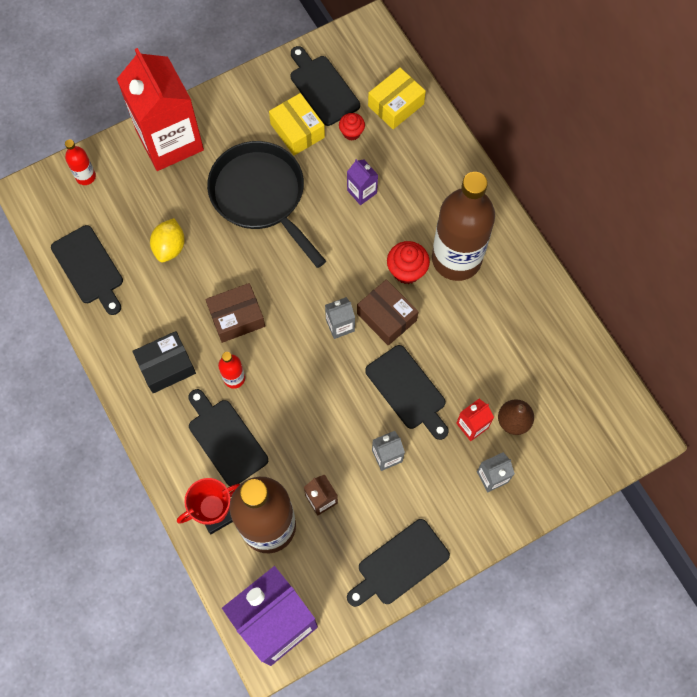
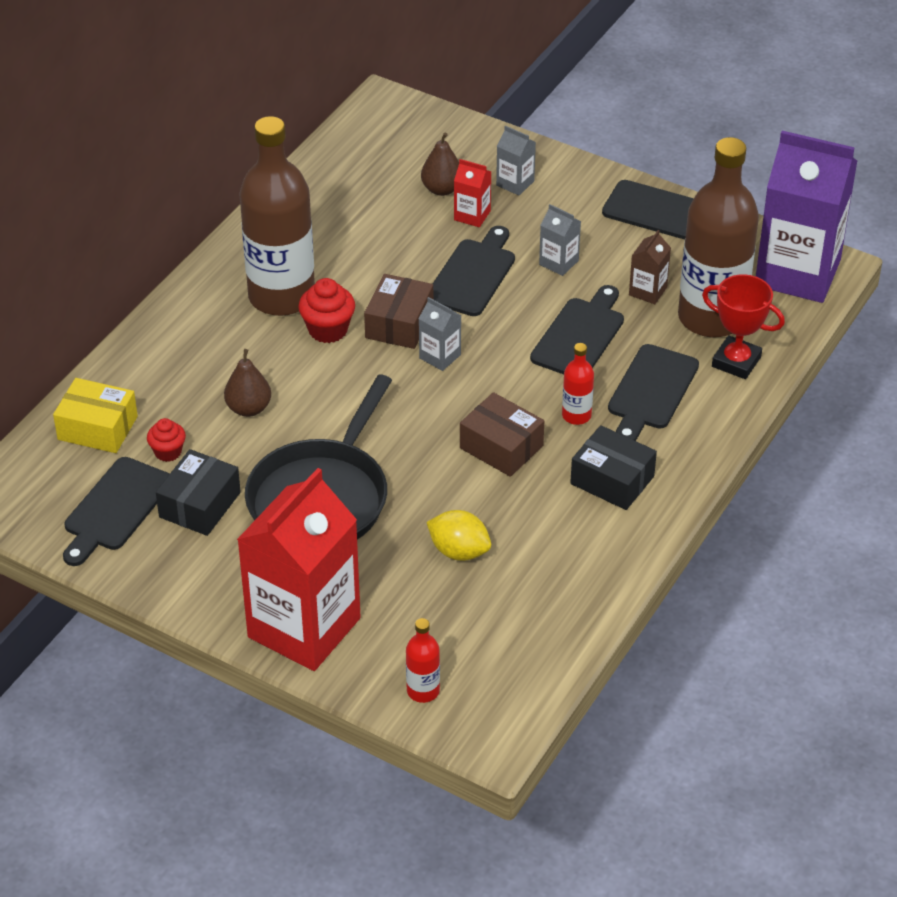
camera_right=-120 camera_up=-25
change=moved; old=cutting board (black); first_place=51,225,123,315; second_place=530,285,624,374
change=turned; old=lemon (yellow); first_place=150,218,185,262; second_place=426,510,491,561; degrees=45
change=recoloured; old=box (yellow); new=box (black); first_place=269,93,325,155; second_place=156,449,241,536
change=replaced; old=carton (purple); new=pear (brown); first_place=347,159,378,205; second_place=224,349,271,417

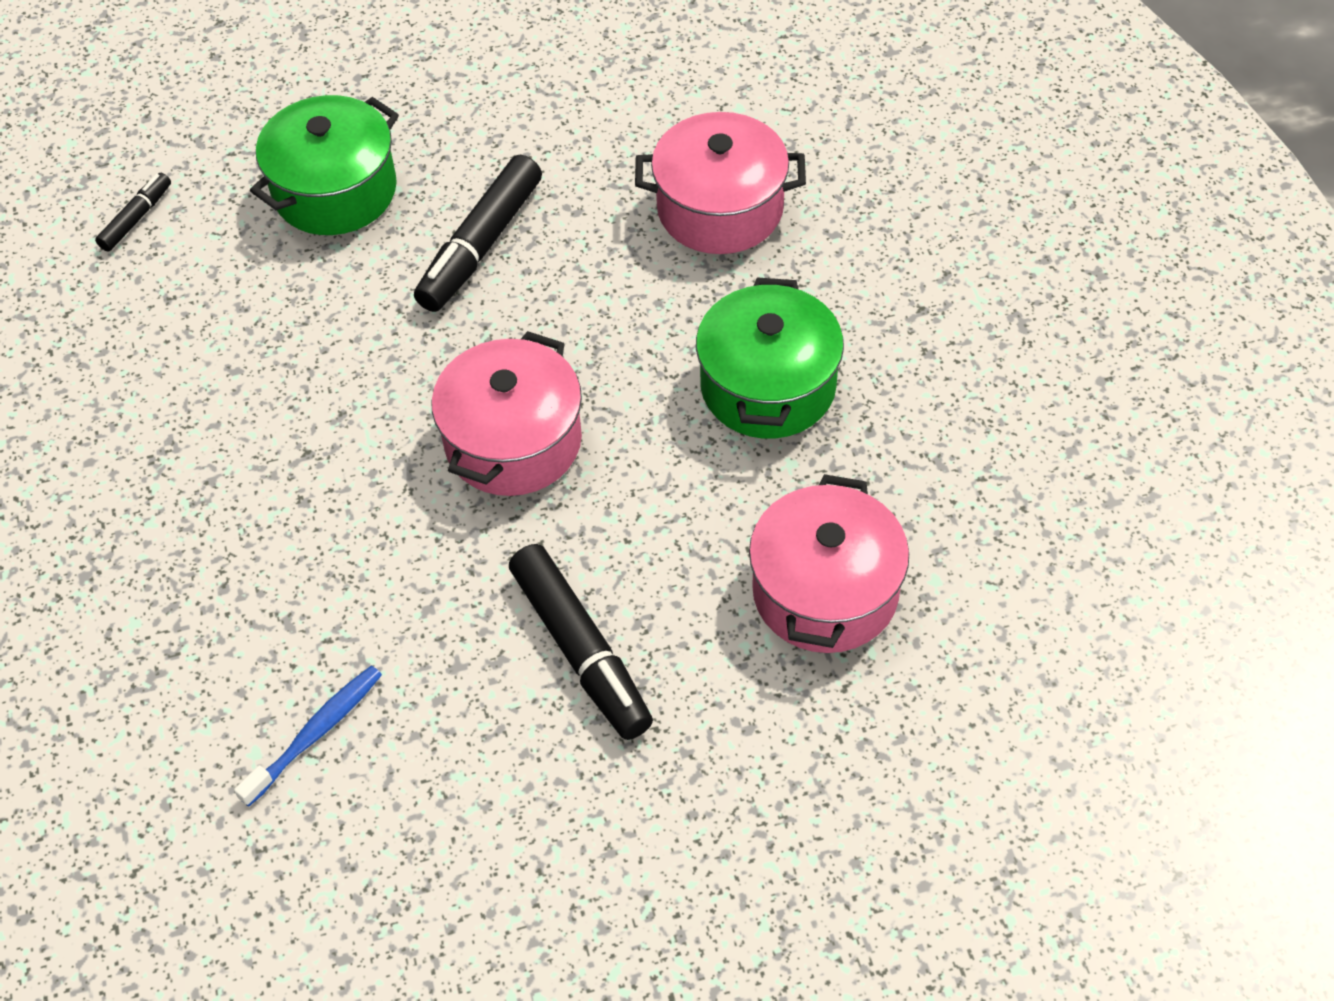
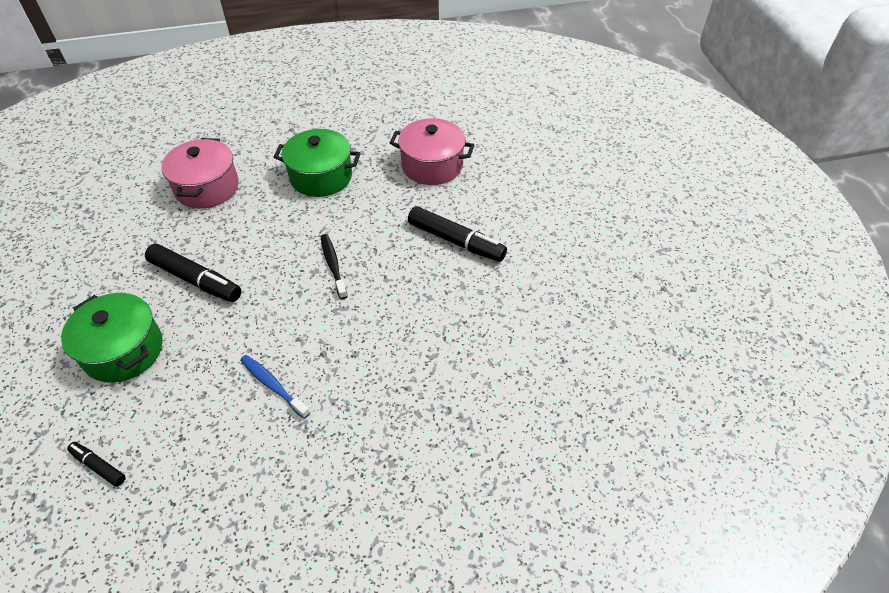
camera_right=-90 camera_up=-5
change=moved; old=toothbrush (blue); first_place=234,666,382,807; second_place=240,355,310,419
change=replaced; old=pot (pink); new=toothbrush (black); first_place=431,331,582,496; second_place=321,234,348,299
change=turned; old=marker (black); first_place=509,544,653,740; second_place=408,206,507,262; degrees=60

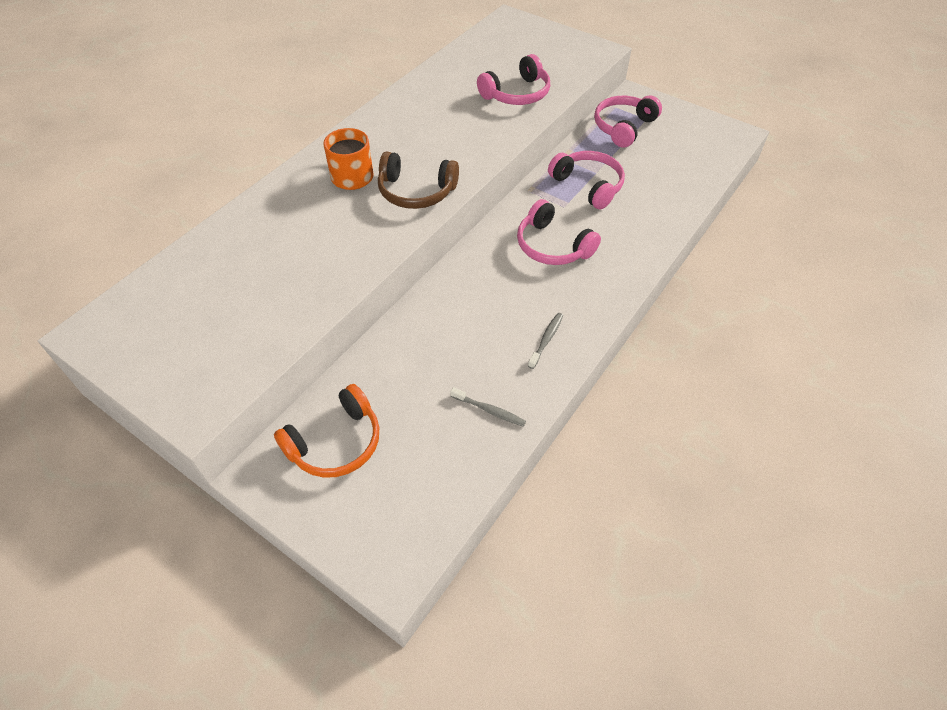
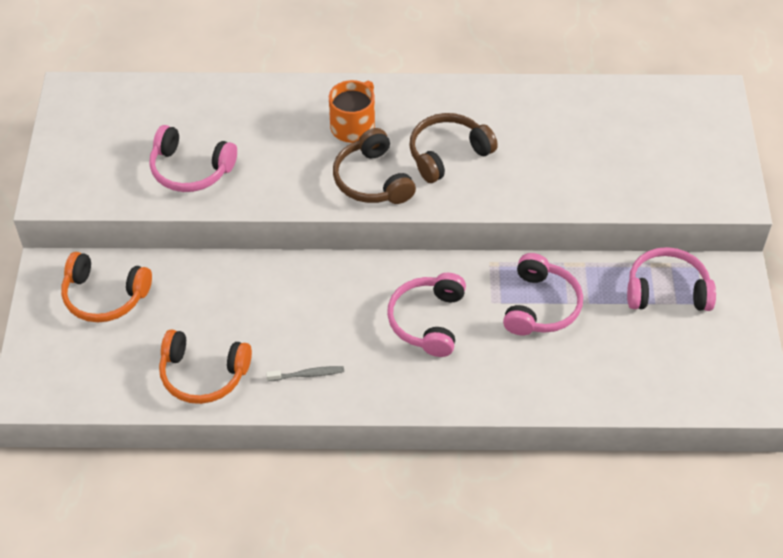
camera_right=55 camera_up=0
change=replaced; old=toothbrush (grey); new=headphones (orange); first_place=450,387,526,427; second_place=159,329,252,404
change=moved; old=headphones (pink); first_place=477,54,550,105; second_place=149,125,237,192
change=added; new=headphones (brown); second_place=409,113,498,183

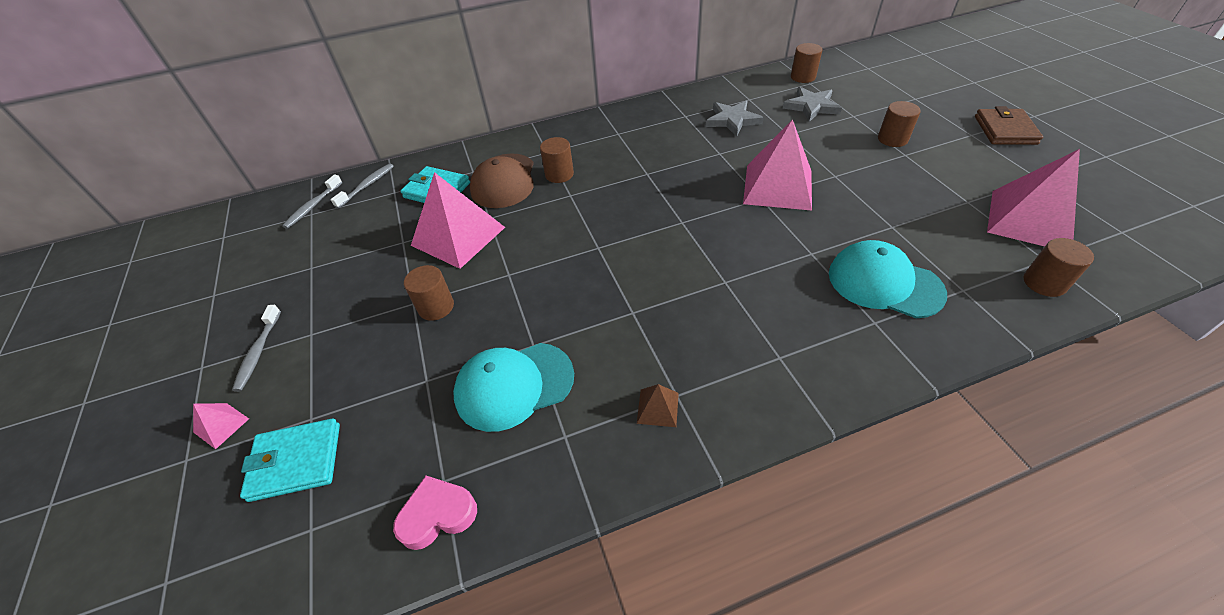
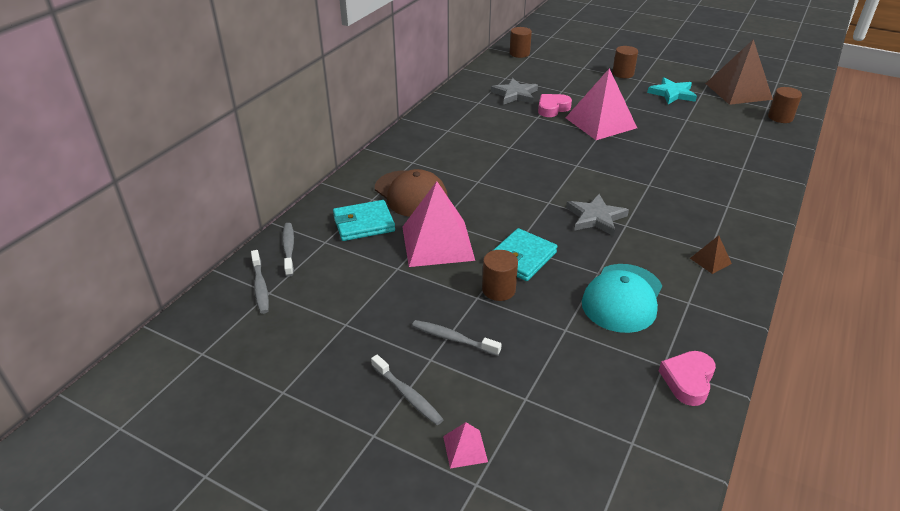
camera_right=-45 camera_up=-10
change=moved; old=wallet (turquoise); first_place=240,418,340,502; second_place=494,228,557,281
change=removed; old=cylinder (brown); first_place=540,137,574,183
change=moved; old=star (grey); first_place=783,87,842,122; second_place=566,194,629,236
change=removed; old=cap (turquoise); first_place=829,240,947,318
change=removed; old=wallet (brown); first_place=975,106,1043,145
change=recoloured; old=pyramid (pink); new=pyramid (brown); first_place=987,149,1080,246; second_place=705,39,773,105
change=added; new=toothbrush (grey); second_place=412,320,502,356
change=added; new=heart (pink); second_place=538,94,572,117
change=added; new=star (turquoise); second_place=647,77,697,104

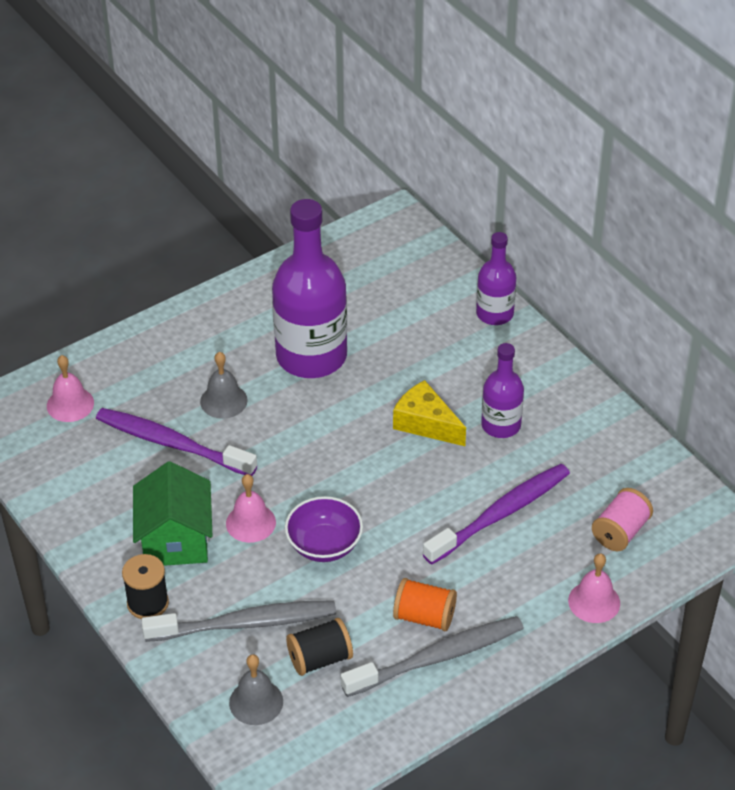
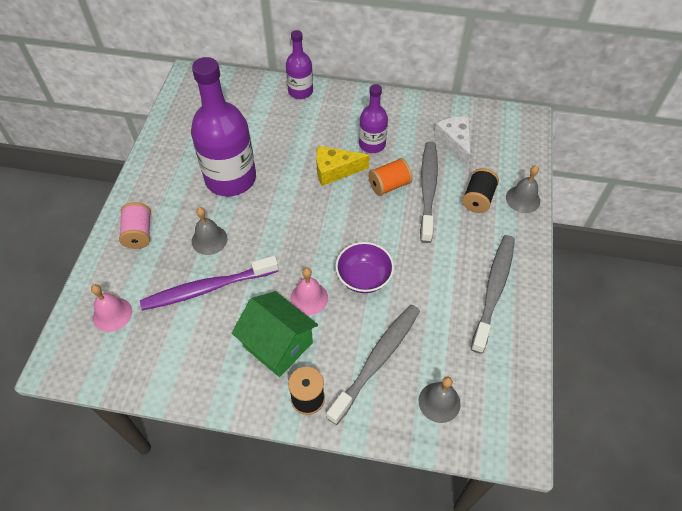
camera_right=-45 camera_up=10
change=moved; old=spool (black); first_place=286,618,353,676; second_place=462,168,499,213
change=moved; old=spool (orange); first_place=393,578,457,631; second_place=368,158,413,196
change=recoloured; old=toothbrush (purple); new=toothbrush (grey); first_place=423,464,570,565; second_place=420,141,438,243
change=recoloured; old=bell (pink); new=bell (grey); first_place=568,554,620,623; second_place=506,165,540,213
change=moved; old=spool (pink); first_place=592,488,653,551; second_place=119,202,151,249
change=added; new=cheese (white); second_place=434,116,470,167

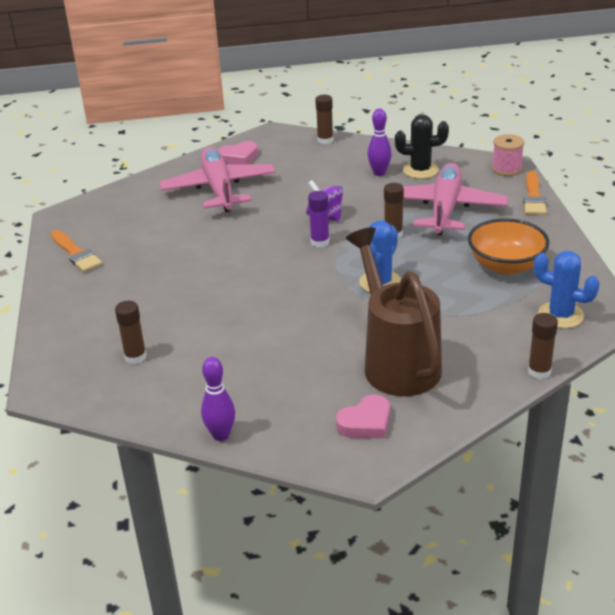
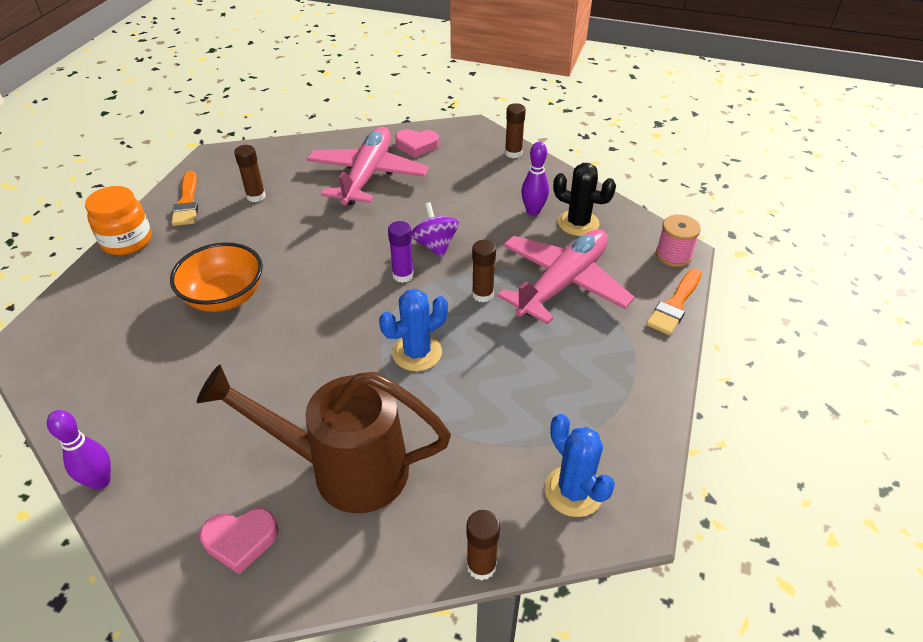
camera_right=25 camera_up=10
change=moved; old=glue stick (brown); first_place=115,301,147,364; second_place=234,145,266,202
change=turned; old=watering can (brown); first_place=346,227,442,396; second_place=196,365,451,513; degrees=-90
change=moved; old=bowl (orange); first_place=468,218,549,275; second_place=170,242,263,312
change=added; new=jar (orange); second_place=85,186,152,255

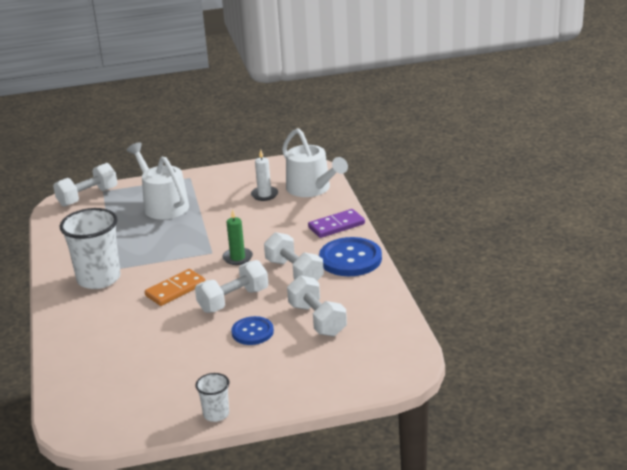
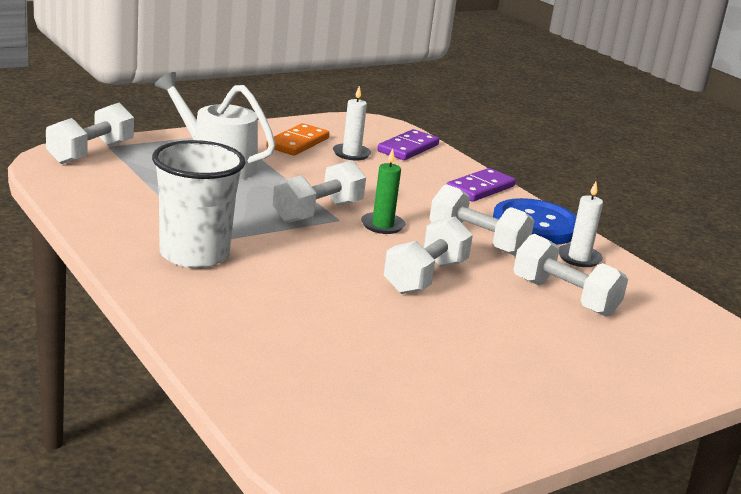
camera_right=-25 camera_up=-5
change=moved; old=domino (orange); first_place=145,269,206,306; second_place=266,123,329,156
change=removed; old=cup (white); first_place=196,373,229,422
change=removed; old=button (blue); first_place=231,316,274,345
change=replaced; old=watering can (white); new=domino (purple); first_place=282,128,348,197; second_place=378,129,439,160
change=added; new=dumbbell (white); second_place=273,160,366,223
change=added; new=candle (white); second_place=559,182,603,267

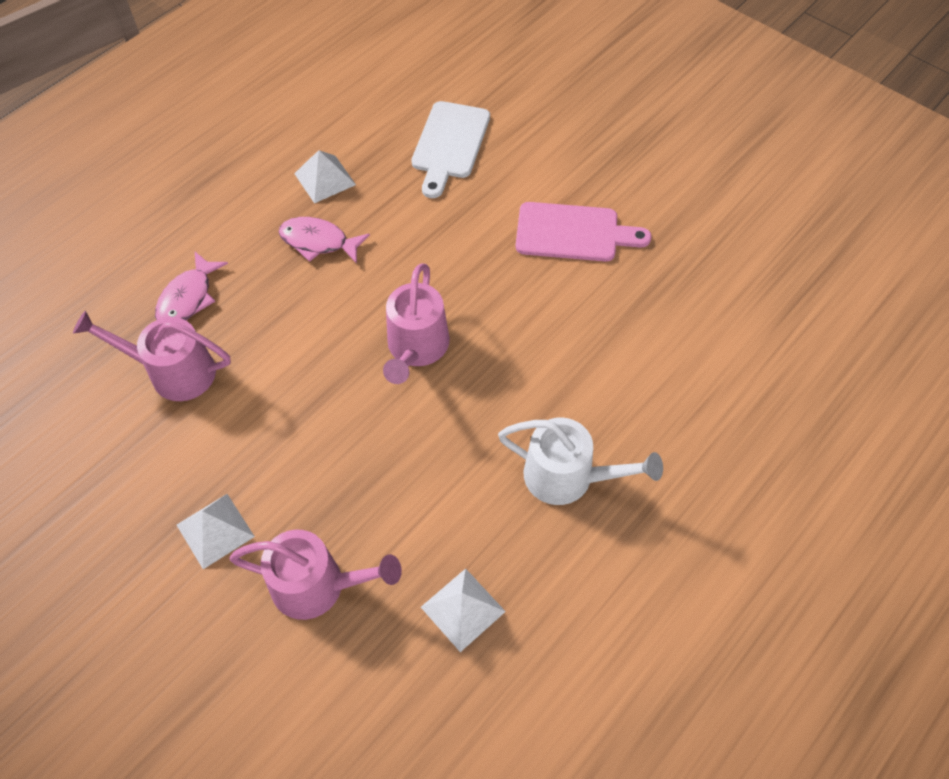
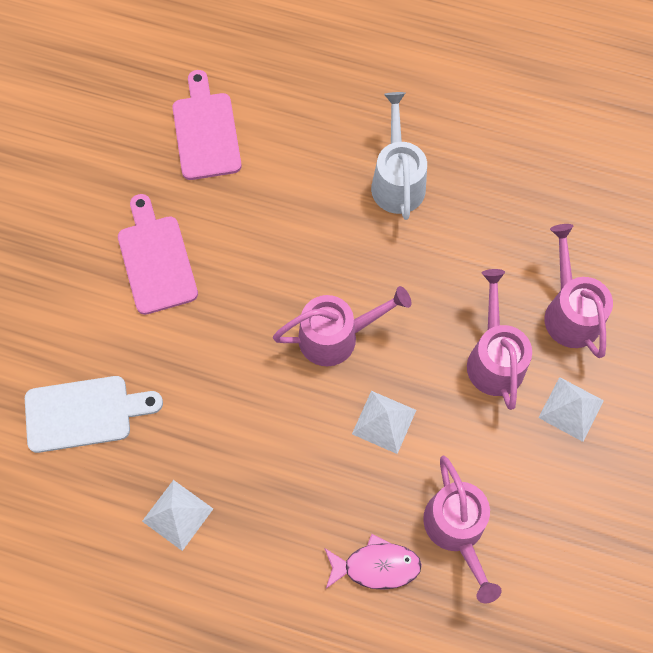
camera_right=-115 camera_up=10
change=removed; old=fish (pink); first_place=279,217,370,264
change=moved; old=pyramid (white); first_place=421,568,506,652; second_place=352,391,416,454
change=added; new=cutting board (pink); second_place=172,70,242,180
change=added; new=watering can (pink); second_place=467,269,532,410

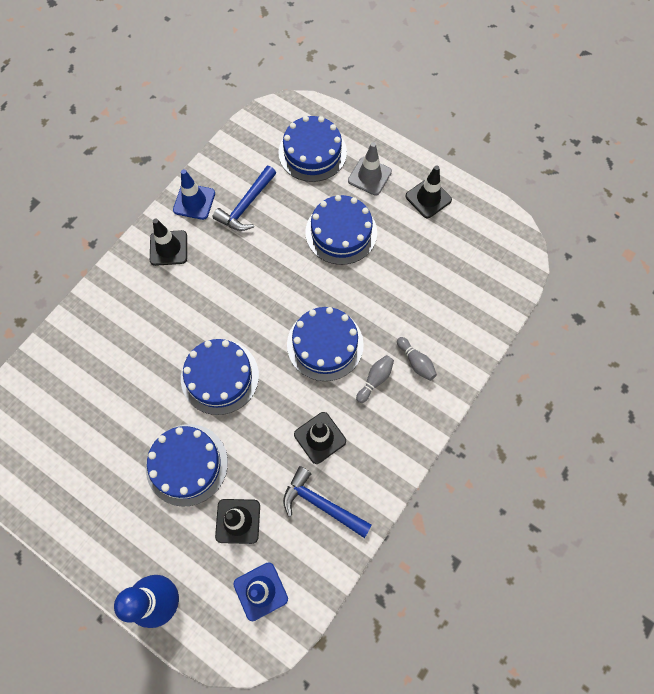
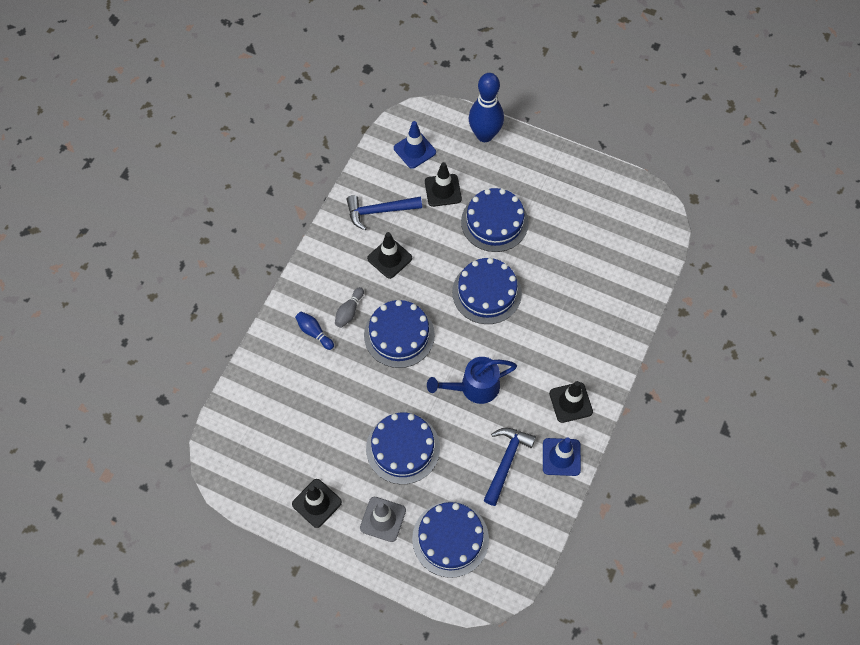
camera_right=170 camera_up=-5
change=turned; old=hammer (blue); first_place=283,466,372,538; second_place=347,195,422,230; degrees=150
change=recoloured; old=bowling pin (grey); new=bowling pin (blue); first_place=397,337,437,381; second_place=295,311,334,350
change=added; new=watering can (blue); second_place=427,357,517,404

